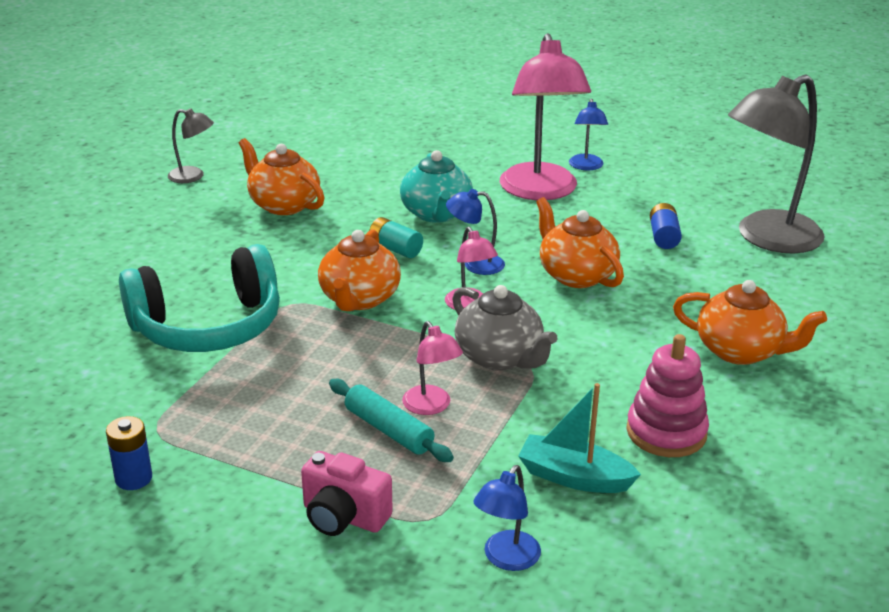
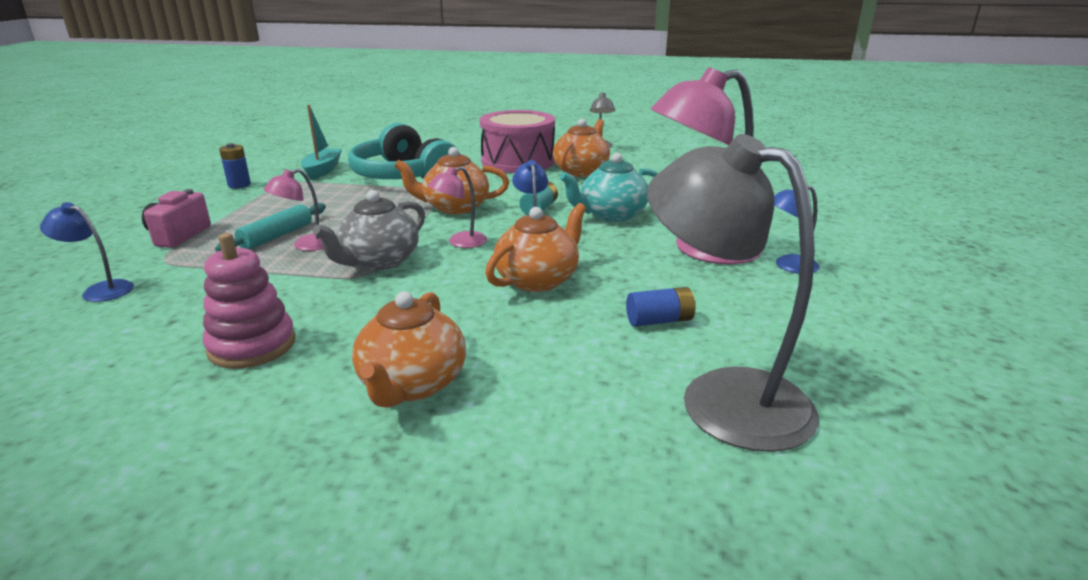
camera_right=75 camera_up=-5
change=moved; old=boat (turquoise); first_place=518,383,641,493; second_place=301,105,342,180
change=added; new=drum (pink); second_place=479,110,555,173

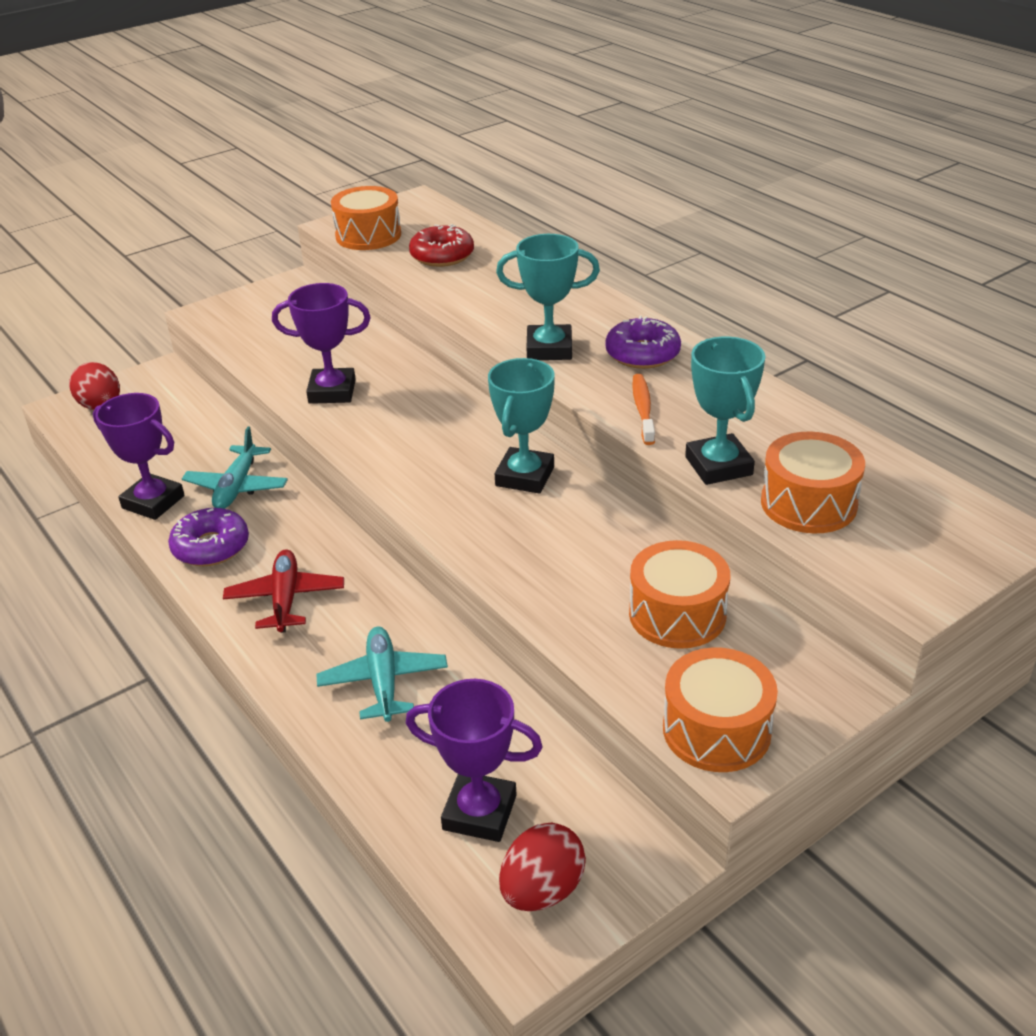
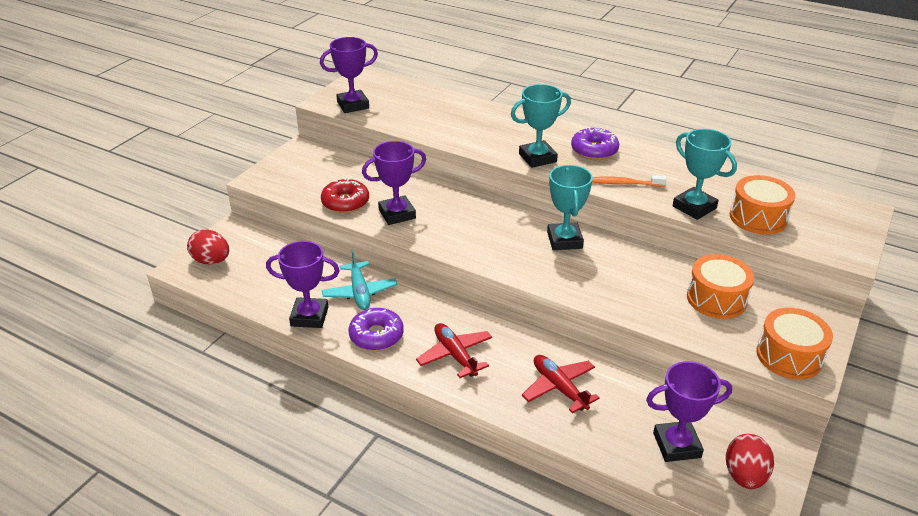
camera_right=-25 camera_up=0
change=recoloured; old=plane (turquoise); new=plane (red); first_place=316,627,448,722; second_place=522,355,600,413
change=replaced; old=drum (orange); new=trophy (purple); first_place=331,186,401,250; second_place=320,37,378,113
change=moved; old=donut (red); first_place=409,224,474,267; second_place=321,178,369,213
change=turned; old=toothbrush (orange); first_place=632,374,655,445; second_place=592,175,667,187; degrees=-60

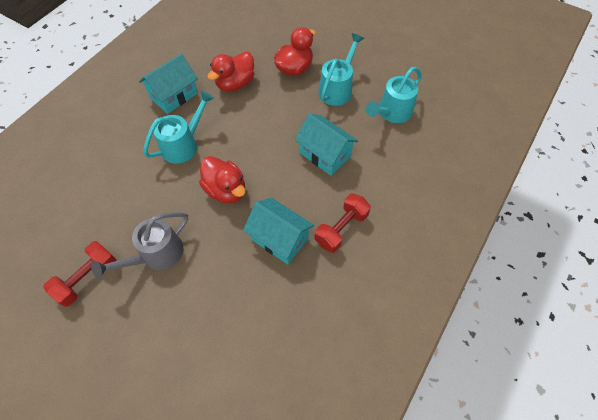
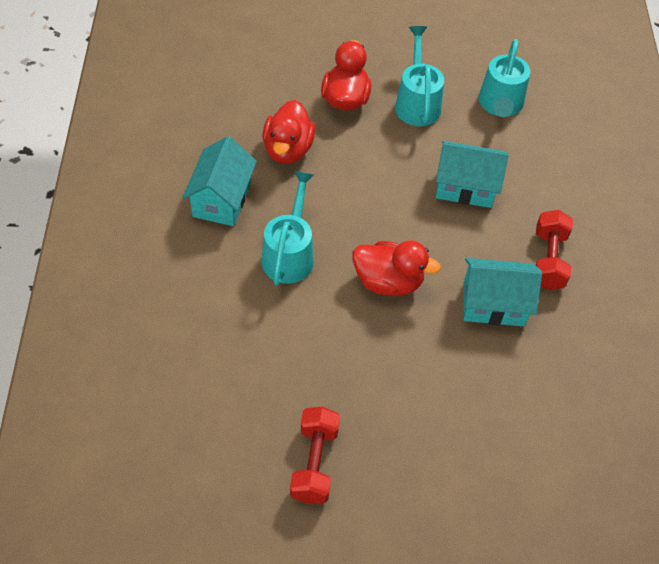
camera_right=-35 camera_up=-5
change=removed; old=watering can (grey); first_place=91,212,188,279

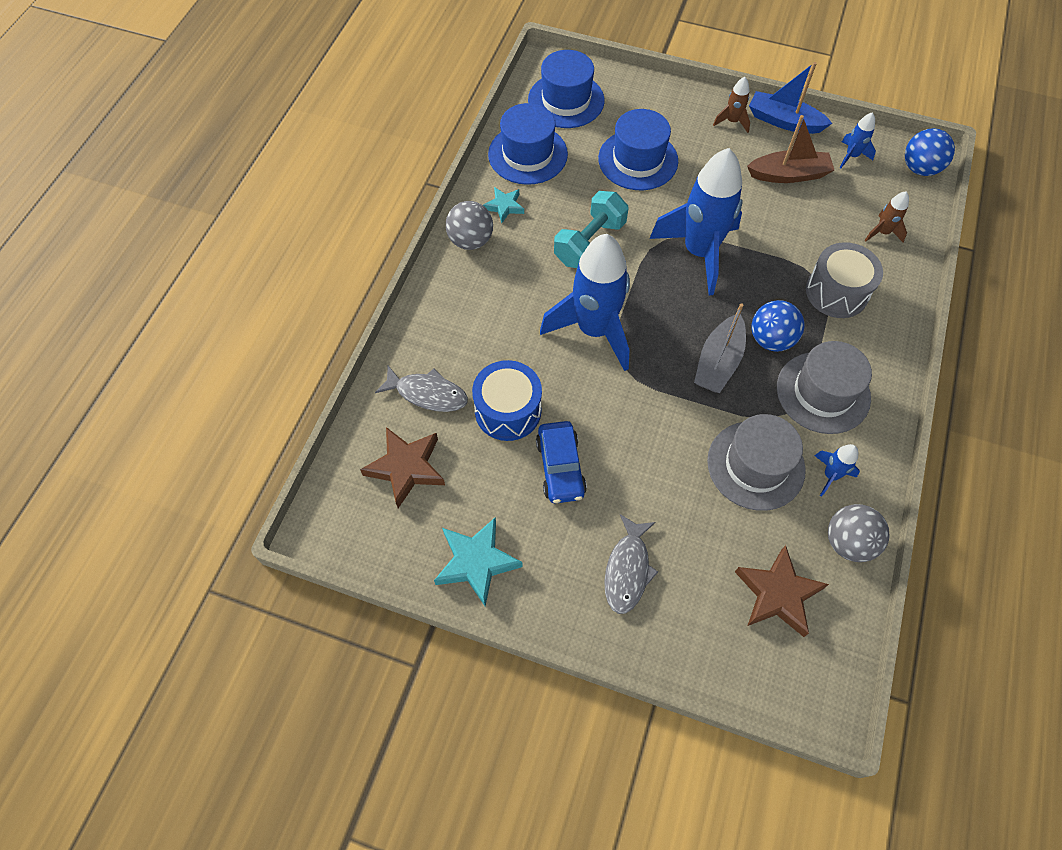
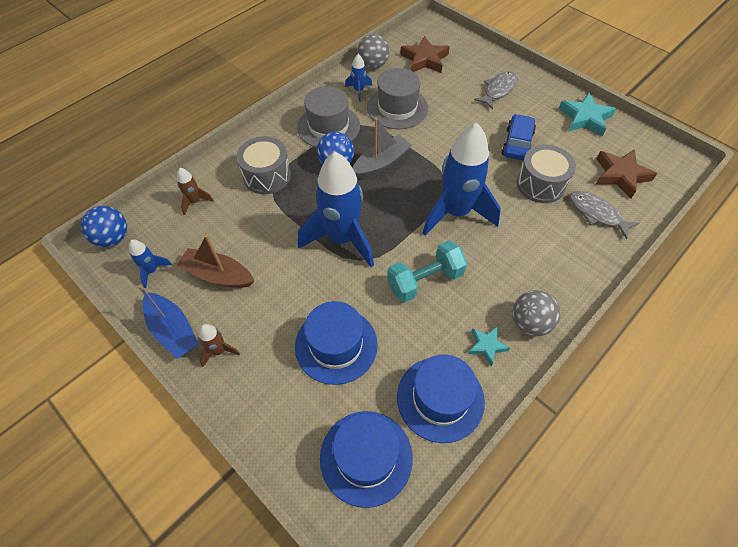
camera_right=-155 camera_up=-5
change=recoloured; old=drum (blue); new=drum (grey); first_place=472,360,542,441; second_place=517,145,576,203

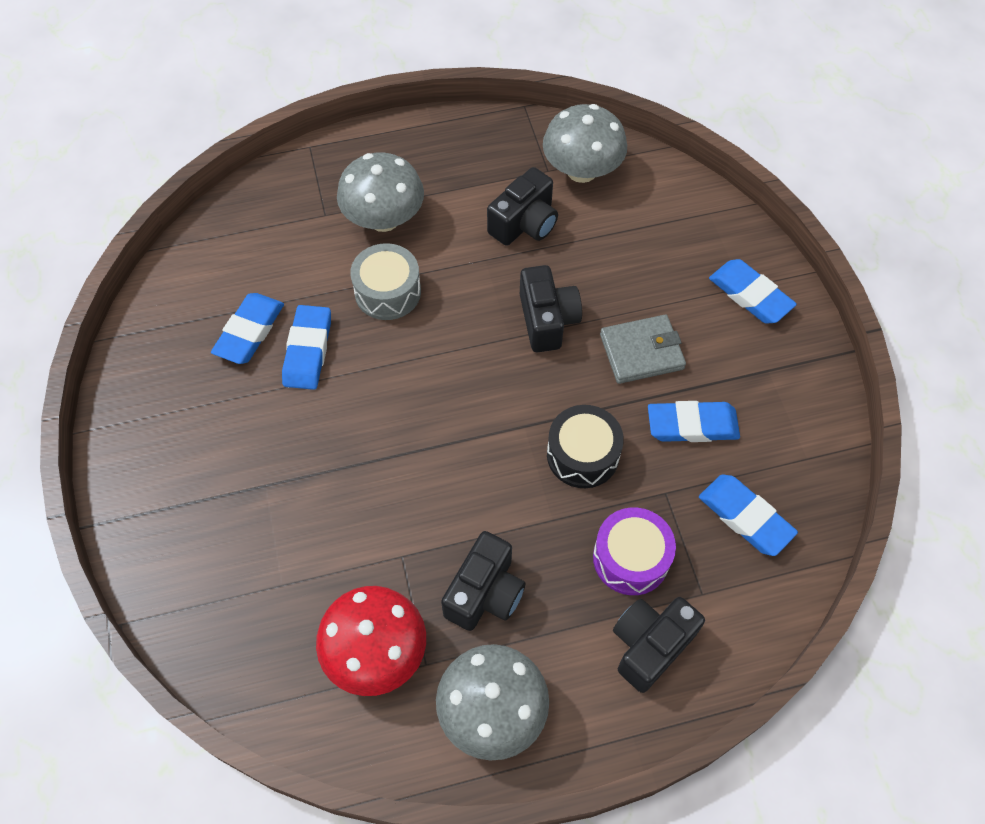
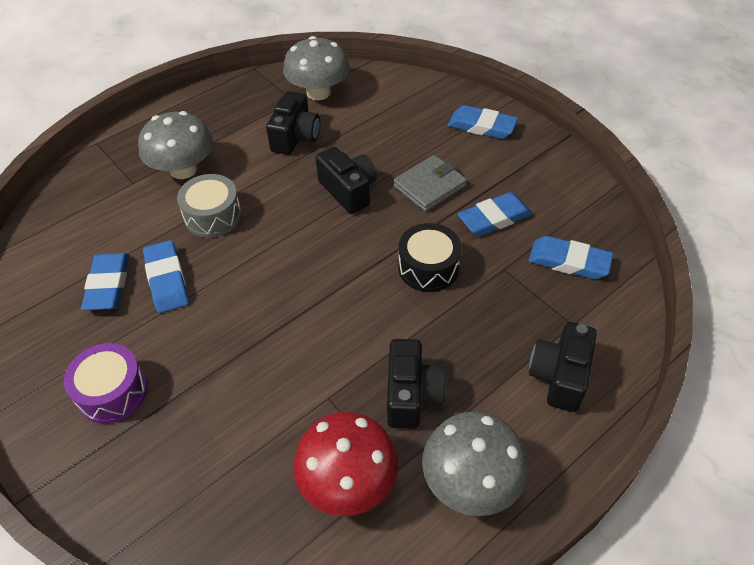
camera_right=-25 camera_up=-10
change=moved; old=drum (purple); first_place=593,507,676,595; second_place=64,343,148,424

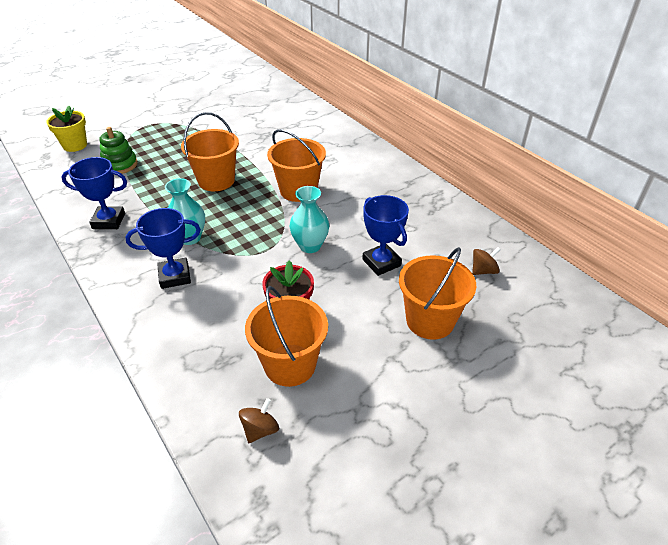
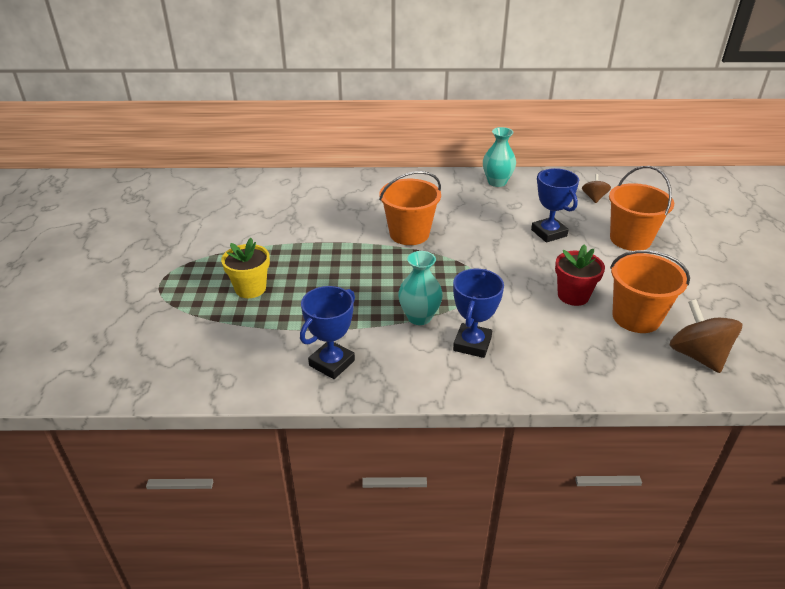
camera_right=-55 camera_up=-5
change=moved; old=flower pot (yellow); first_place=46,106,87,152; second_place=221,238,270,298
change=removed; old=stacking toy (green); first_place=99,127,138,174
change=removed; old=bucket (orange); first_place=181,112,239,191
change=resized; old=spinning top (brown); first_place=239,398,279,443; second_place=670,299,742,373; factor=1.81
change=moved; old=vase (turquoise); first_place=289,186,329,253; second_place=483,127,516,187
change=turned; old=trophy (blue); first_place=362,195,409,276; second_place=531,168,579,243; degrees=60

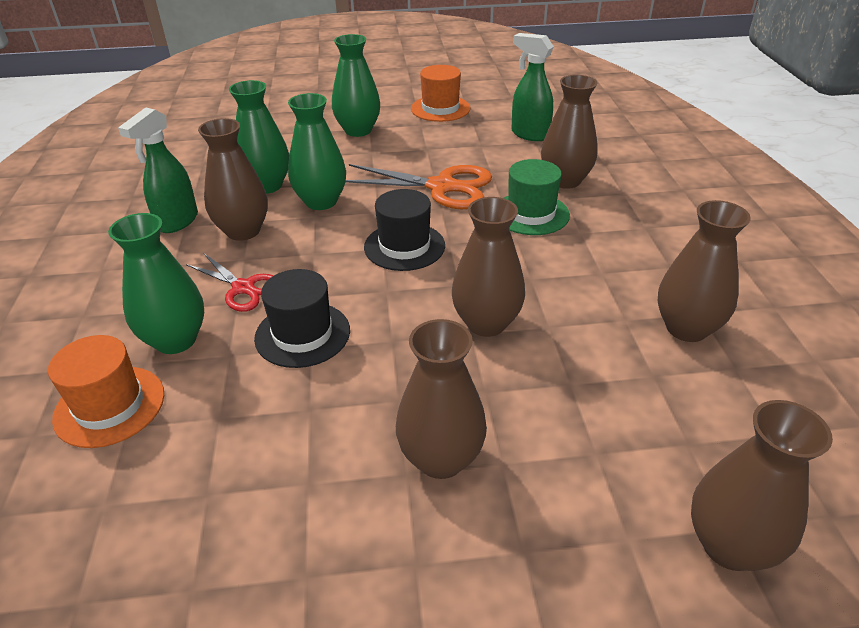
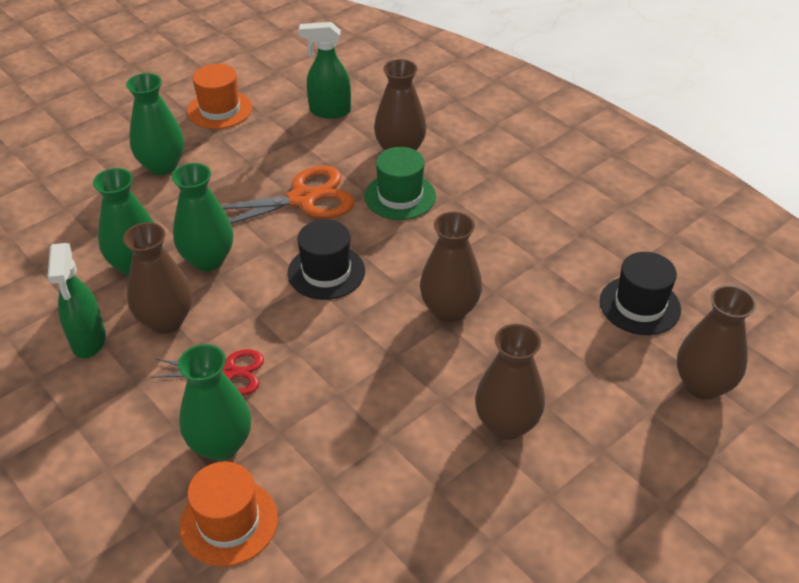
camera_right=-35 camera_up=5
change=moved; old=hat (black); first_place=254,269,350,368; second_place=600,252,681,335
change=removed; old=vase (brown); first_place=658,200,751,342

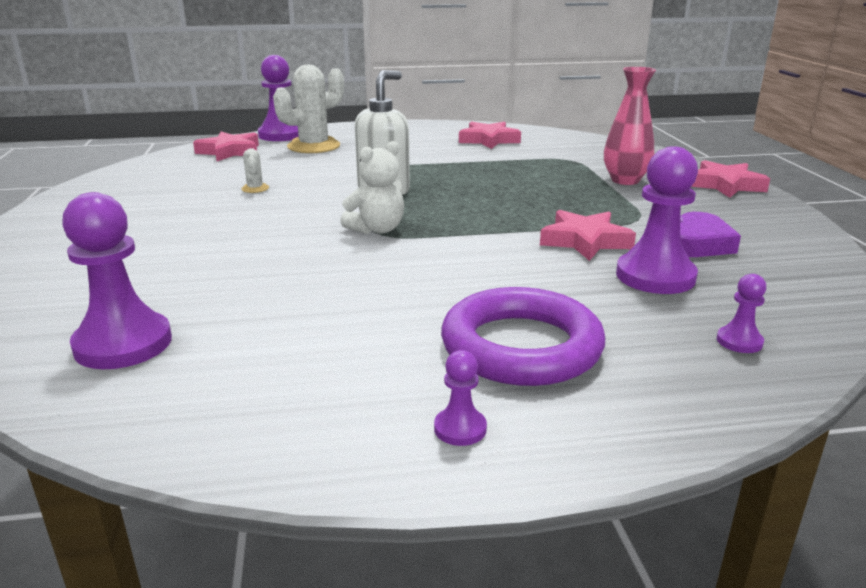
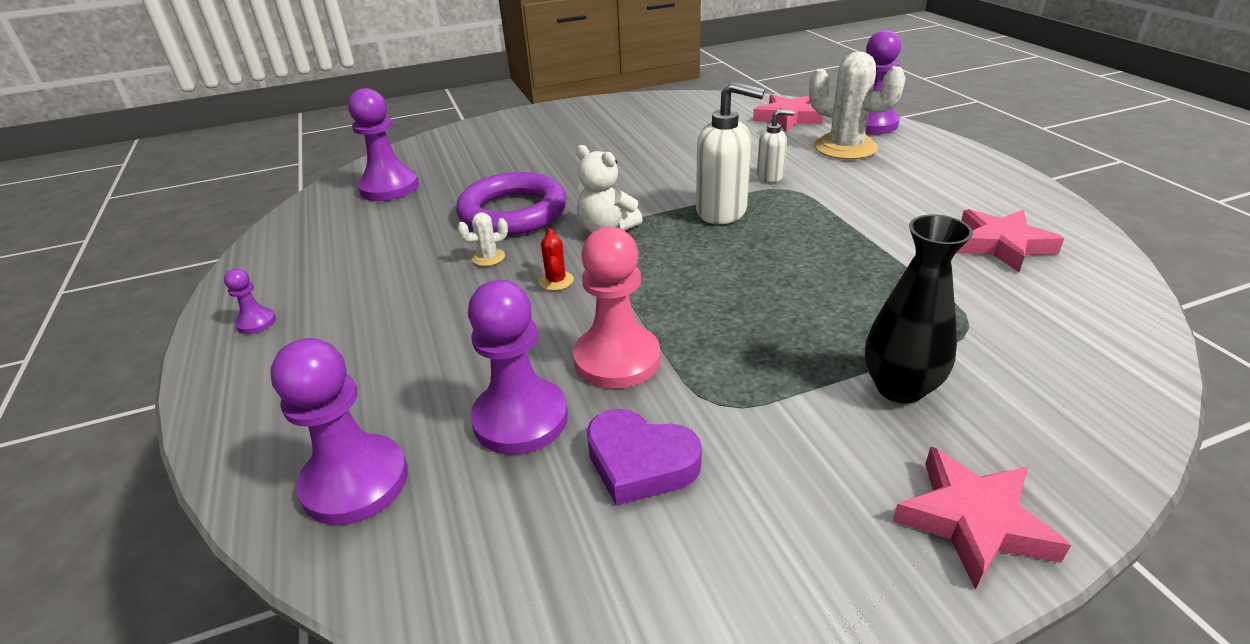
camera_right=80 camera_up=10
change=moved; old=cactus (white); first_place=241,148,269,193; second_place=457,212,508,266
change=moved; old=ring (purple); first_place=441,287,605,386; second_place=456,172,567,236
change=replaced; old=star (pink); new=pawn (pink); first_place=540,210,636,261; second_place=573,227,660,389
change=recoloured; old=vase (pink); new=vase (black); first_place=604,67,656,185; second_place=865,214,973,404
change=resized; old=pawn (purple); first_place=717,274,766,353; second_place=270,338,408,525; factor=2.11
change=added; new=cactus (red); second_place=539,228,574,291
change=added; new=soap dispenser (white); second_place=757,109,794,182

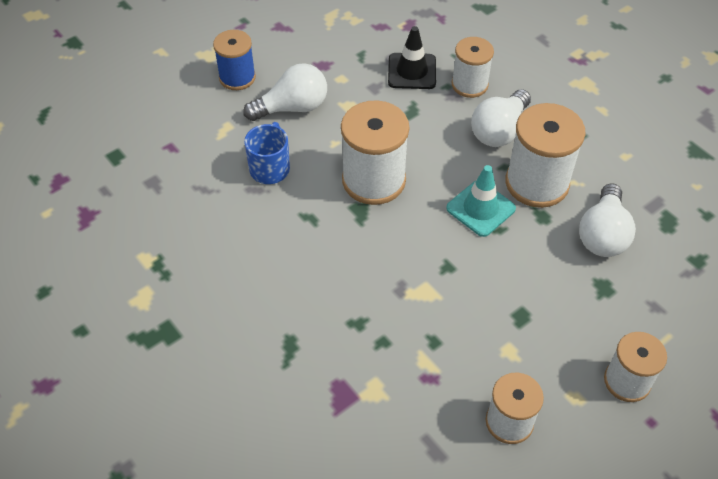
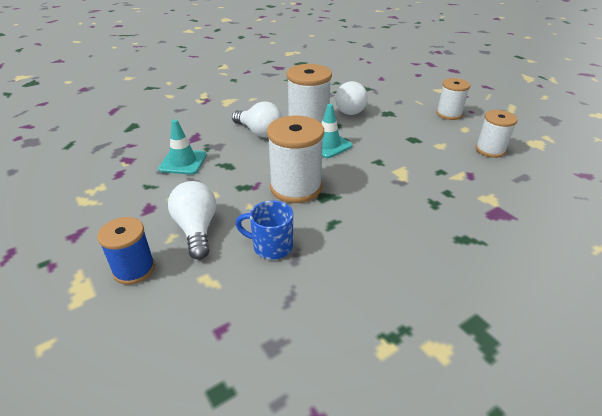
camera_right=-85 camera_up=-15
change=recoloured; old=traffic cone (black); new=traffic cone (turquoise); first_place=388,26,436,89; second_place=158,119,207,175
change=removed; old=spool (white); first_place=452,37,494,98
change=turned; old=light bulb (white); first_place=579,183,636,257; second_place=335,81,368,115; degrees=75

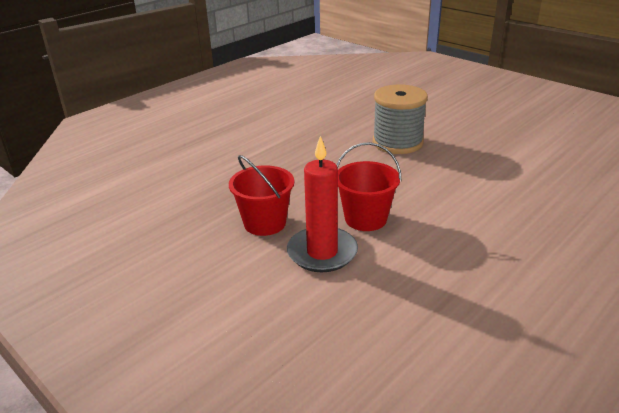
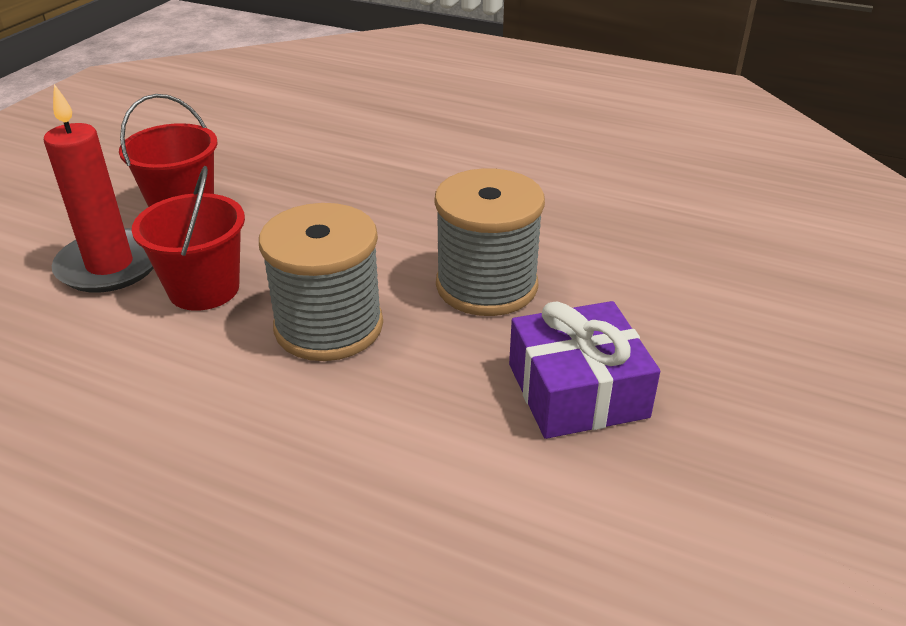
camera_right=70 camera_up=5
change=added; new=spool (grey); second_place=259,203,383,361
change=added; new=gift (purple); second_place=509,301,660,439

